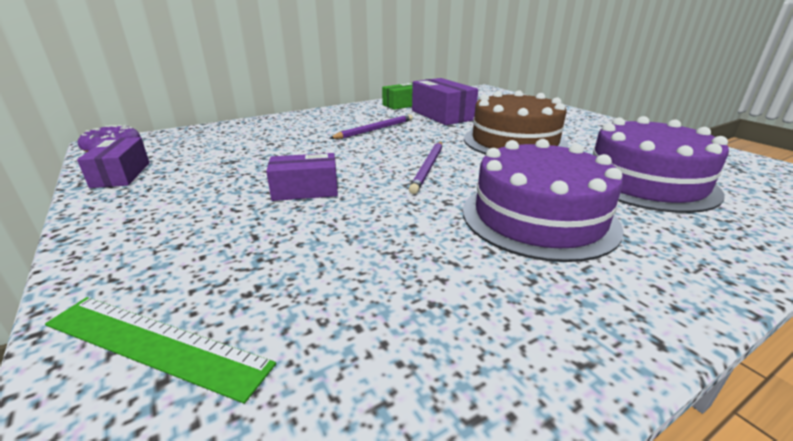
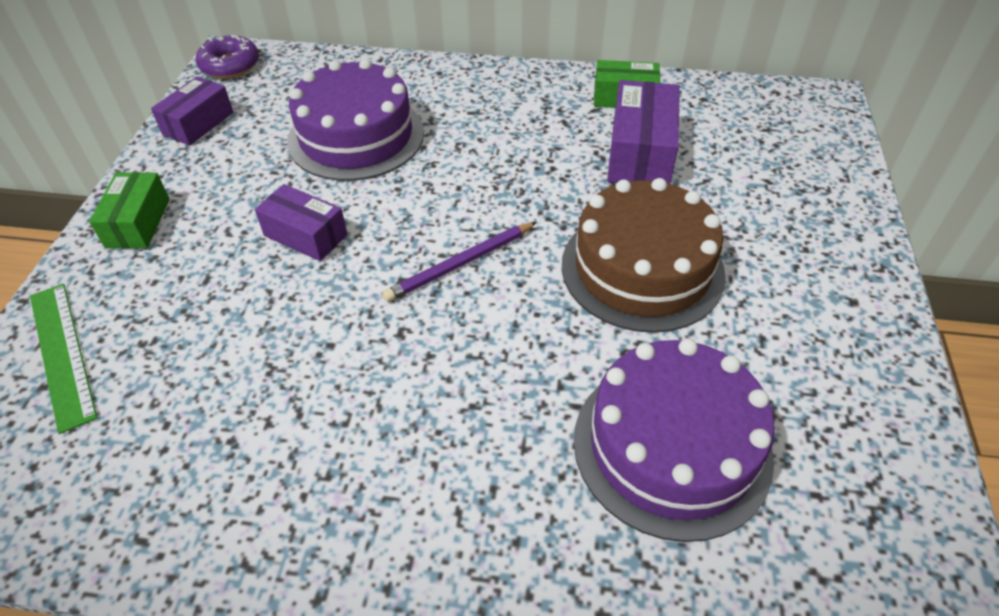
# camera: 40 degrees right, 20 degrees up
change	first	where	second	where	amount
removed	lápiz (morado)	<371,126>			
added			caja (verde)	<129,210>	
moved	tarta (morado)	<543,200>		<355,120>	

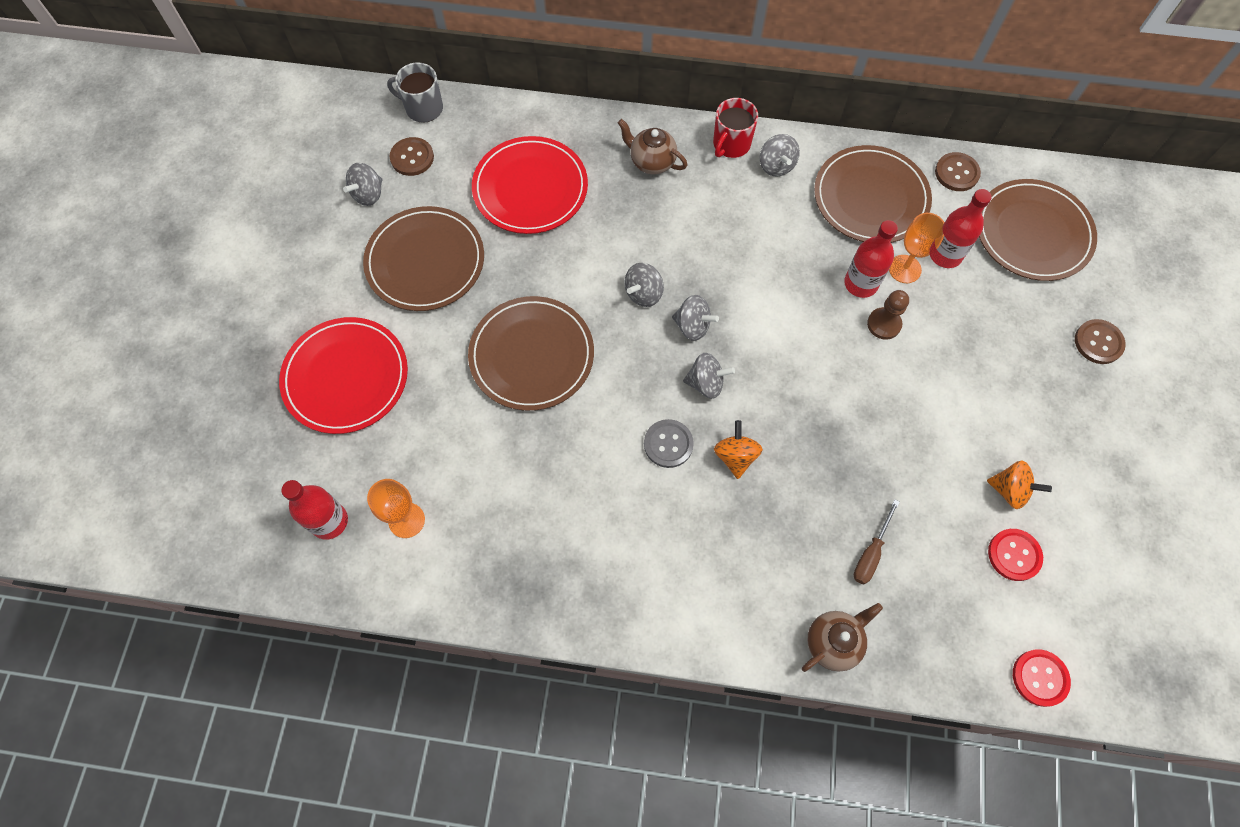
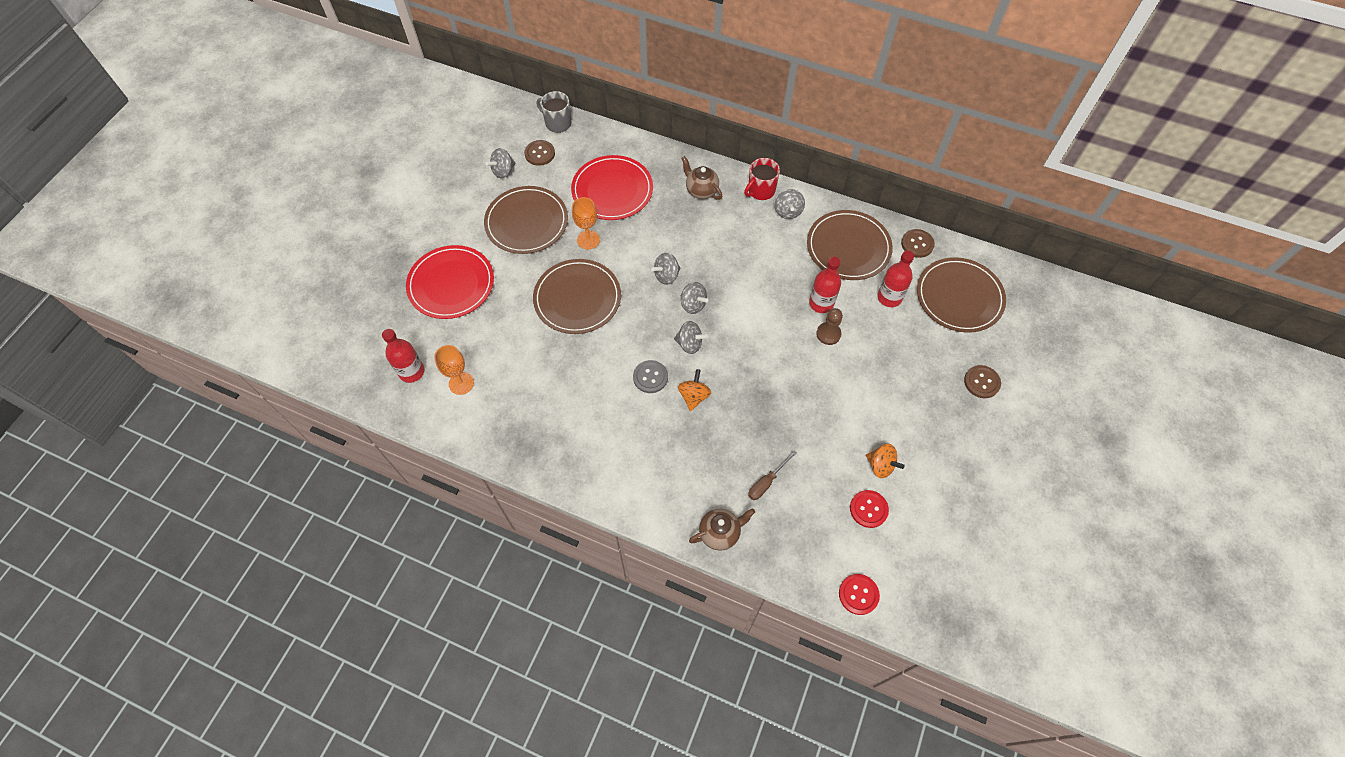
# camera: 15 degrees right, 5 degrees down
change	first	where	second	where	amount
moved	copa (naranja)	<917,248>		<586,223>	

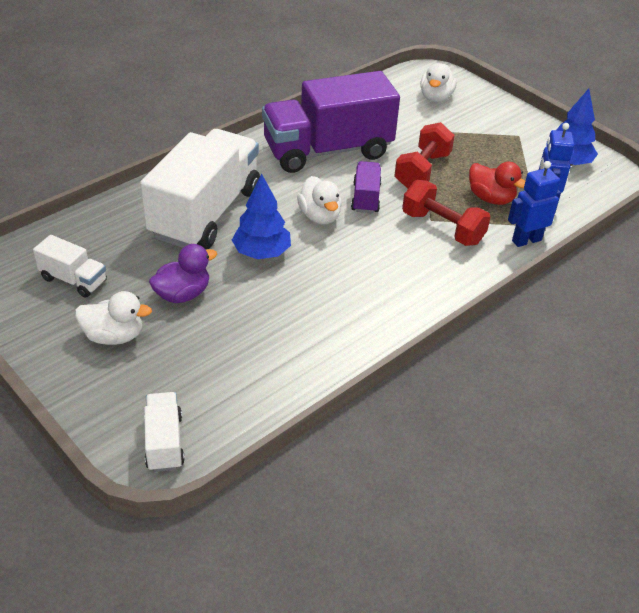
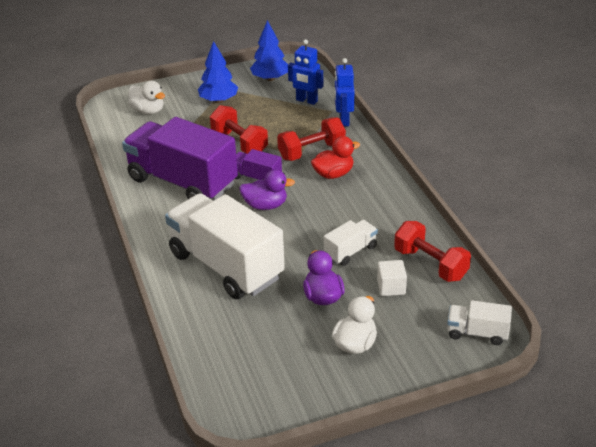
# camera: 65 degrees left, 5 degrees down
change	first	where	second	where	amount
added			cubo (blanco)	<392,278>	
added			mancuerna (rojo)	<432,251>	
moved	camión (blanco)	<70,266>		<351,243>	
moved	árbol (azul)	<261,216>		<218,72>	
moved	pato (rojo)	<497,183>		<335,157>	
recoloured	pato (blanco)	<319,200>	pato (morado)	<267,190>	
turned	camión (morado)	<331,122>		<180,158>	120 degrees clockwise

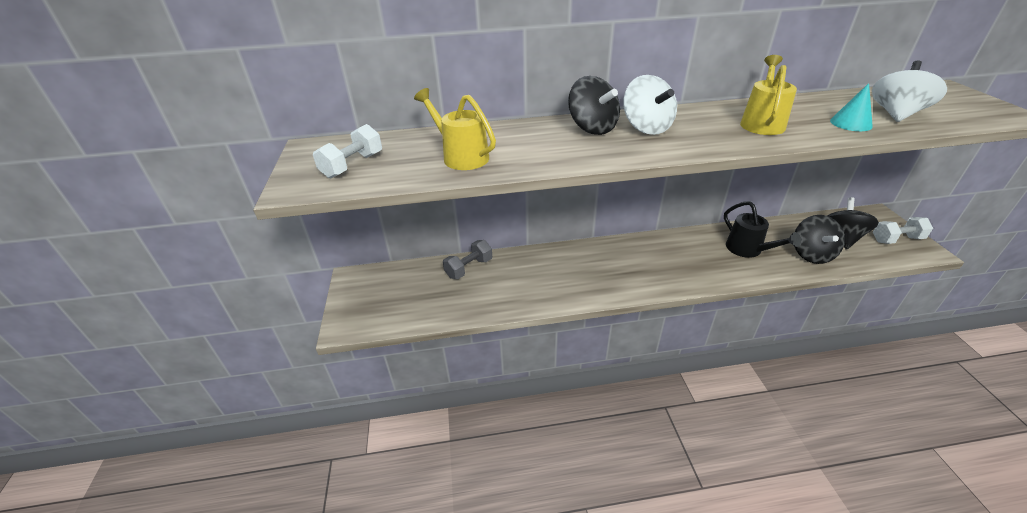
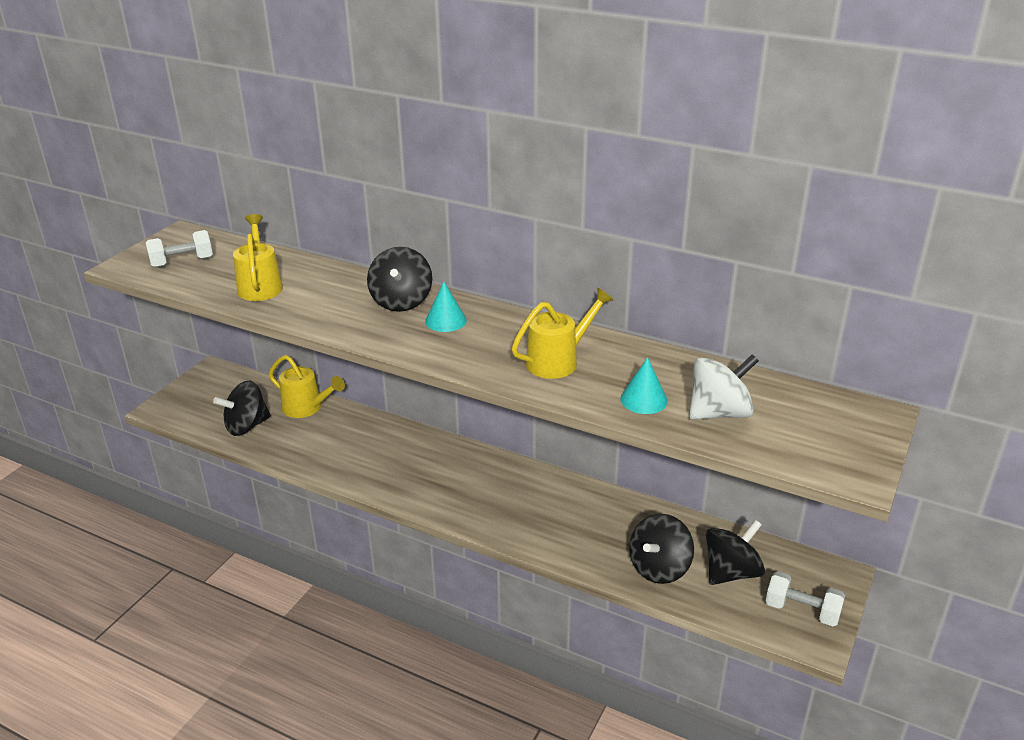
# camera: 35 degrees right, 5 degrees down
change	first	where	second	where	amount
removed	regadera (negro)	<762,229>			
added			peonza (negro)	<242,408>	
replaced	mancuerna (gris)	<467,259>	regadera (amarillo)	<307,386>	
replaced	peonza (blanco)	<650,105>	cono (turquesa)	<446,307>	

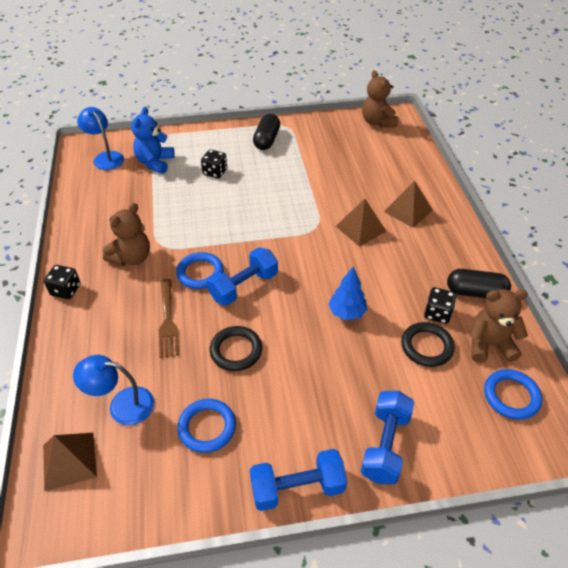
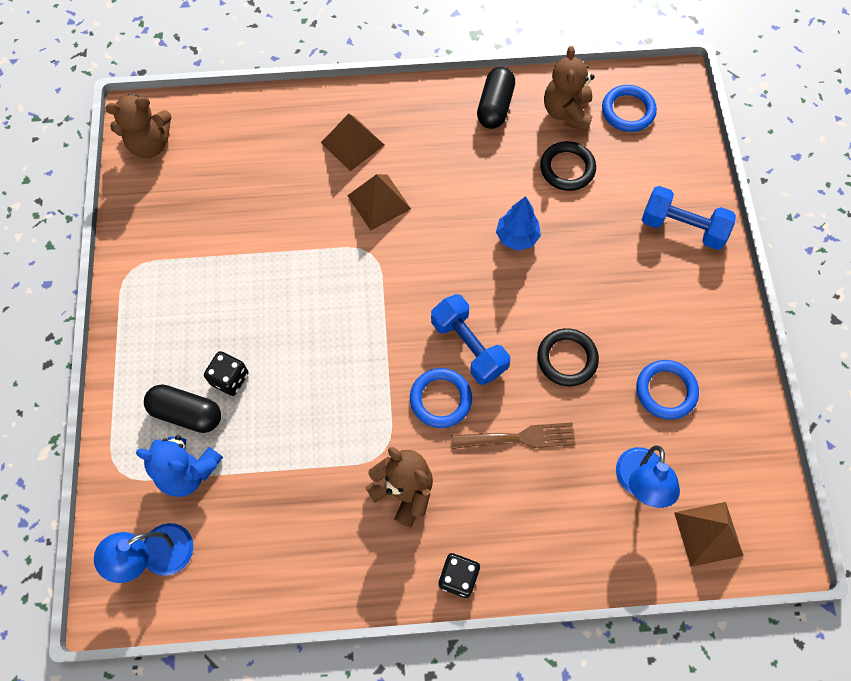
# camera: 85 degrees left, 20 degrees up
change	first	where	second	where	amount
removed	mancuerna (azul)	<298,480>			
removed	dado (negro)	<440,305>			
moved	cápsula (negro)	<266,132>		<182,408>	

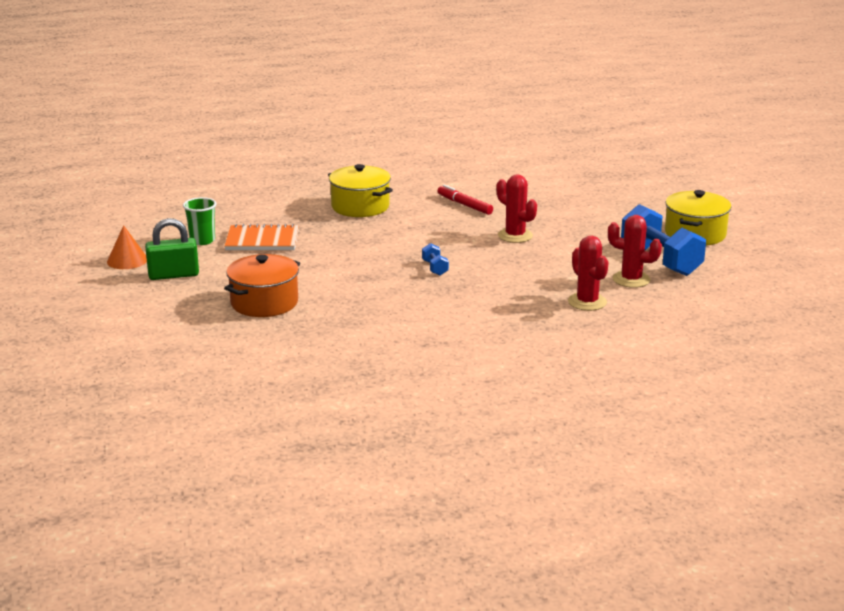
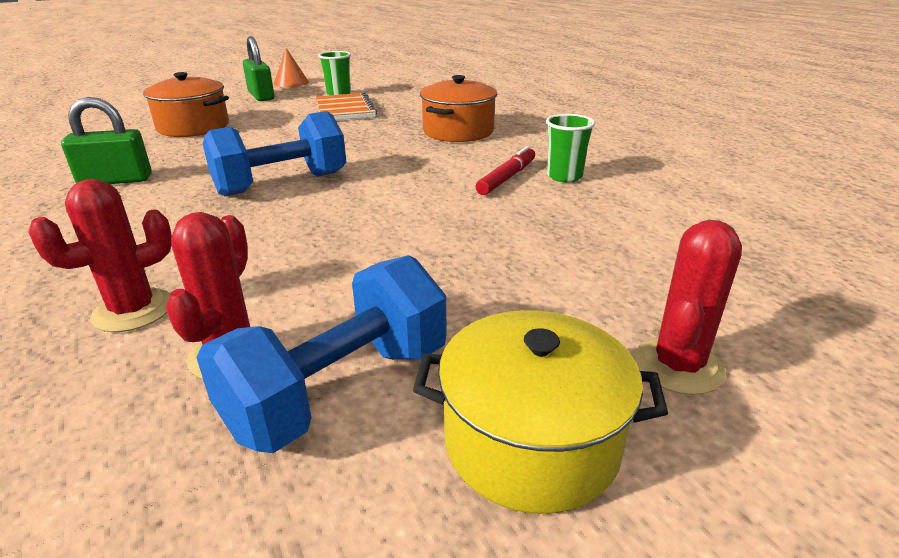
# camera: 75 degrees right, 5 degrees up
change	first	where	second	where	amount
added			candado (verde)	<106,140>	
added			vaso (verde)	<570,148>	
moved	cactus (rojo)	<517,208>		<688,307>	
recoloured	olla (amarillo)	<360,190>	olla (naranja)	<458,108>	
resized	mancuerna (azul)	<435,259>		<274,153>	x2.34

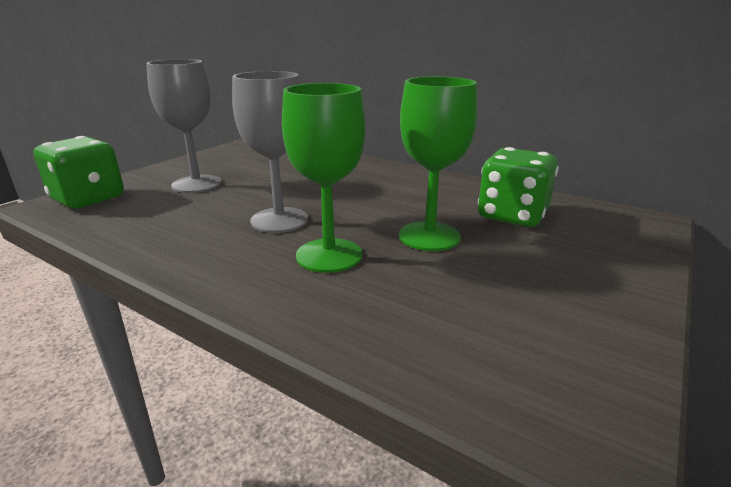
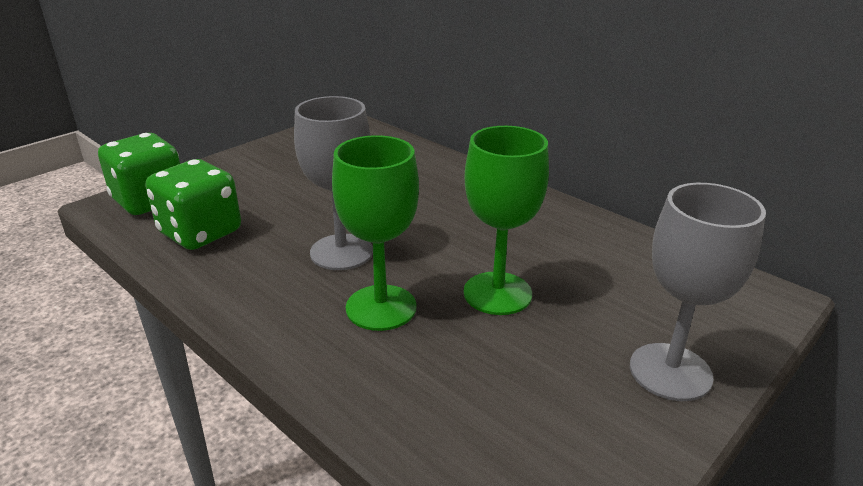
# camera: 10 degrees right, 5 degrees up
change	first	where	second	where	amount
moved	copa (gris)	<184,126>		<698,292>	
moved	dado (verde)	<518,187>		<193,204>	

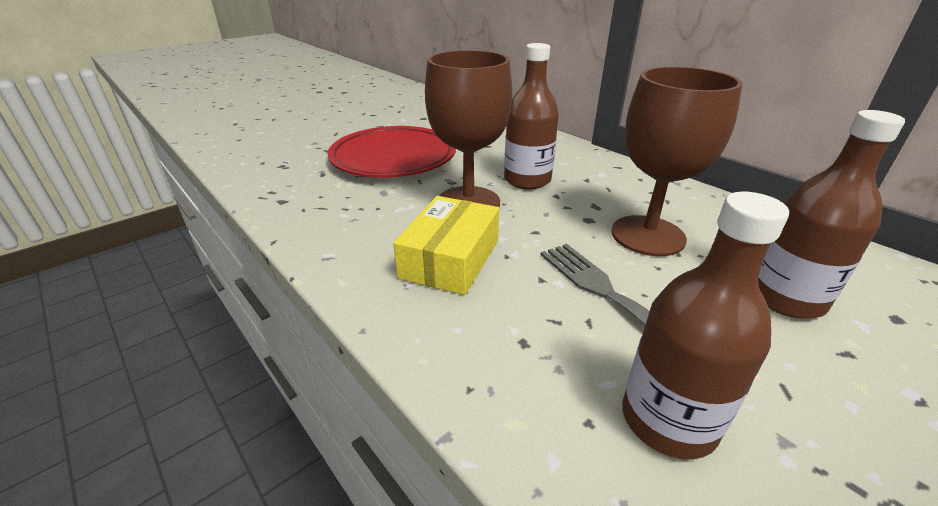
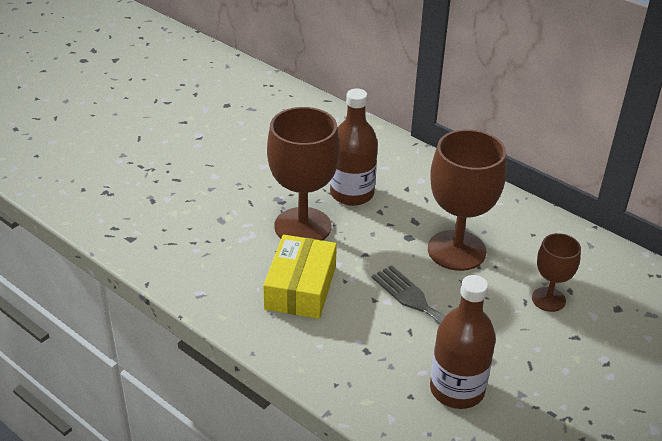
# camera: 10 degrees left, 5 degrees up
change	first	where	second	where	amount
removed	plato (rojo)	<391,152>			
replaced	botella (marrón)	<831,214>	copa (marrón)	<556,272>	

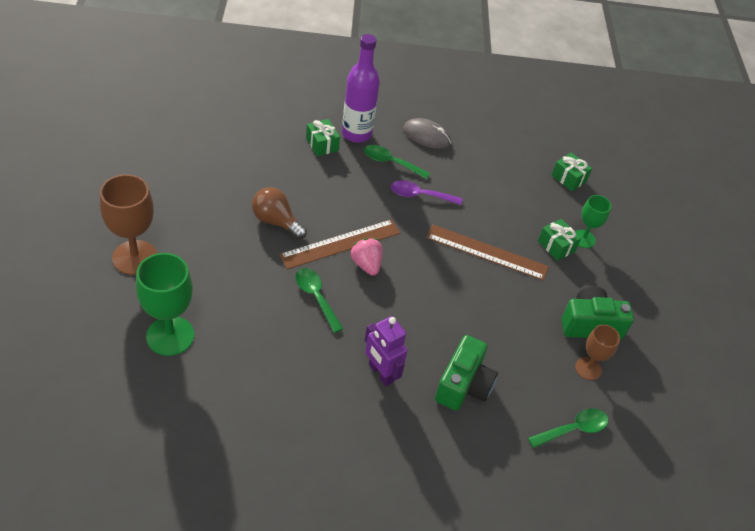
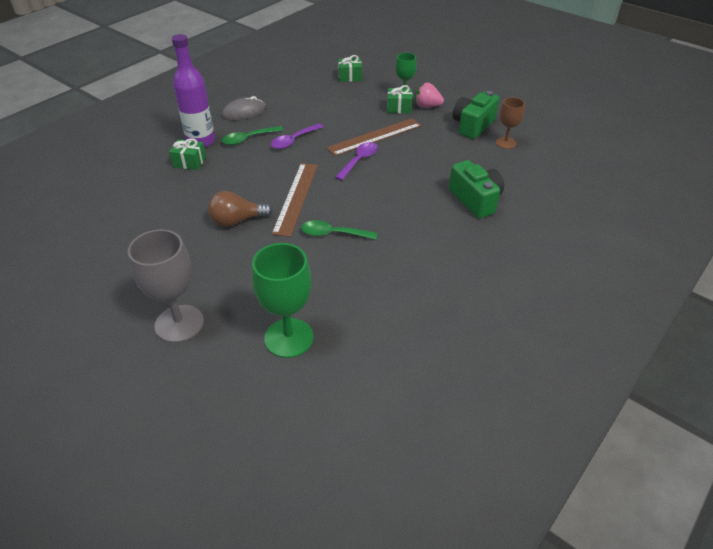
# camera: 45 degrees left, 5 degrees down
change	first	where	second	where	amount
removed	robot (morado)	<386,351>			
removed	cuchara (verde)	<568,428>			
added			cuchara (morado)	<356,161>	
moved	fresa (rosa)	<366,257>		<429,95>	
recoloured	copa (marrón)	<128,224>	copa (gris)	<166,286>	

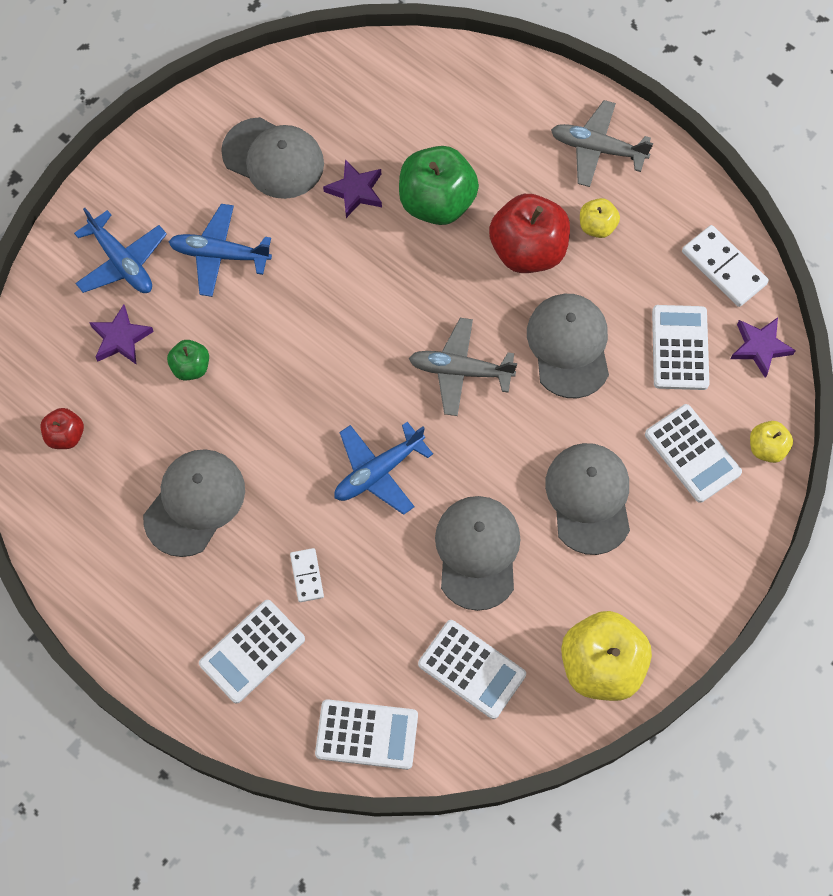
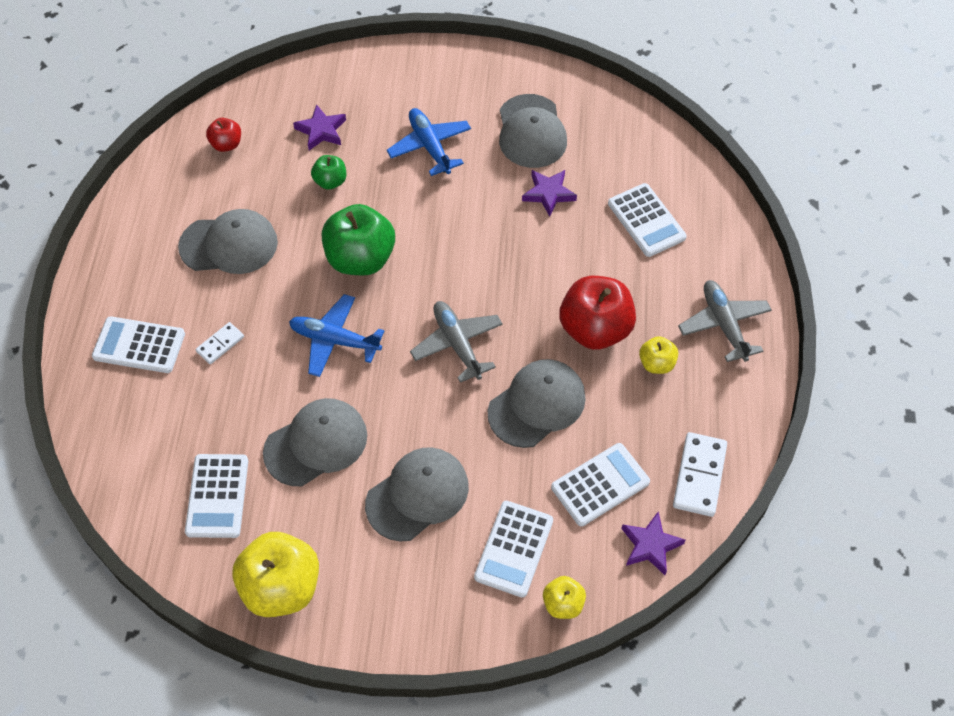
# camera: 55 degrees right, 10 degrees down
change	first	where	second	where	amount
removed	avión (azul)	<120,250>			
moved	calculadora (blanco)	<366,734>		<647,220>	
moved	manzana (verde)	<439,185>		<358,240>	

